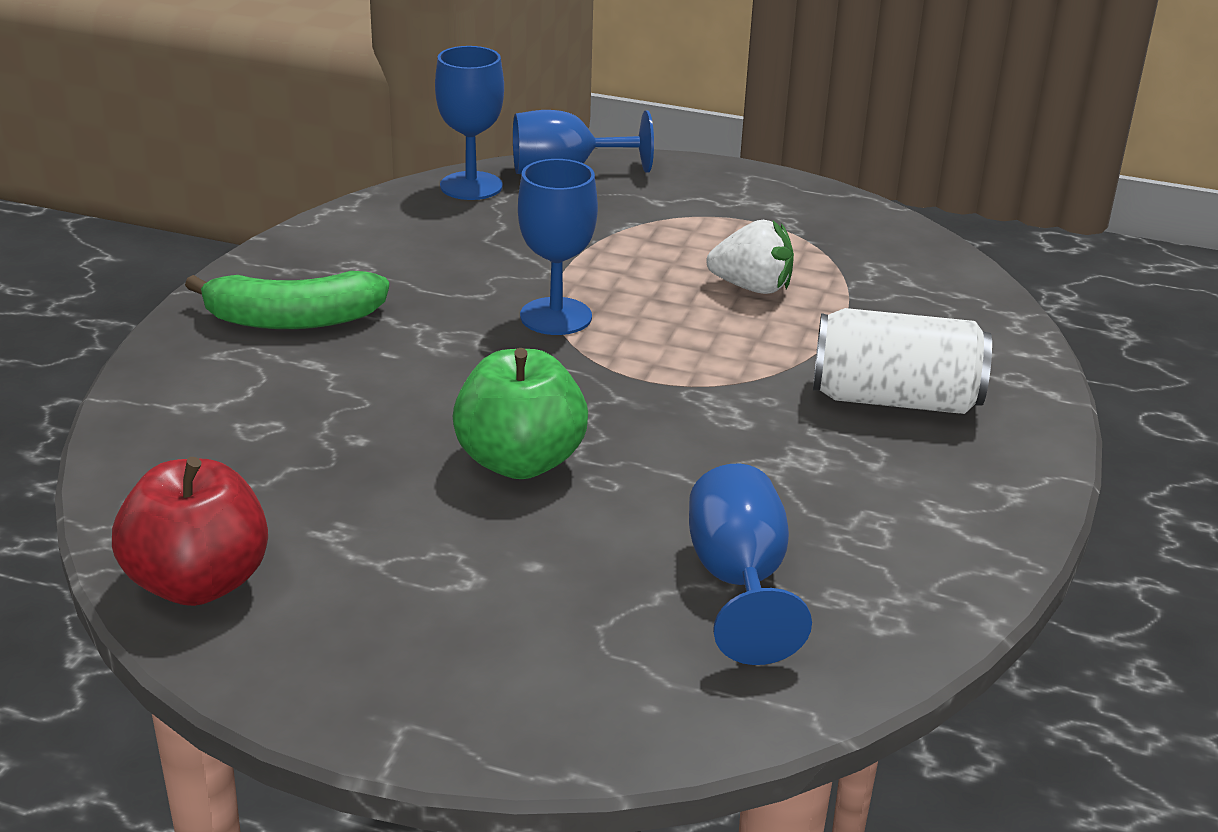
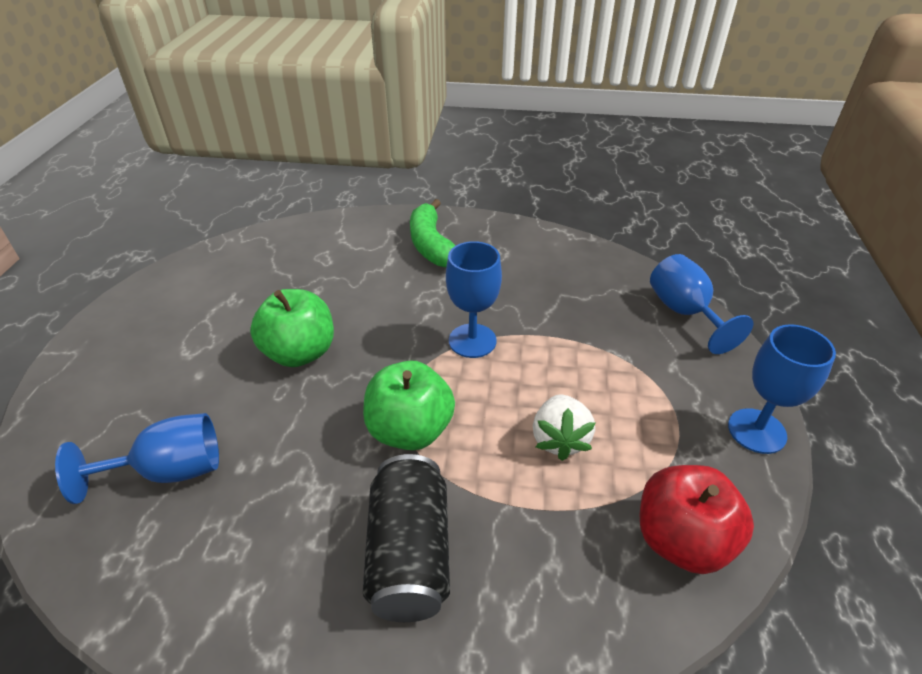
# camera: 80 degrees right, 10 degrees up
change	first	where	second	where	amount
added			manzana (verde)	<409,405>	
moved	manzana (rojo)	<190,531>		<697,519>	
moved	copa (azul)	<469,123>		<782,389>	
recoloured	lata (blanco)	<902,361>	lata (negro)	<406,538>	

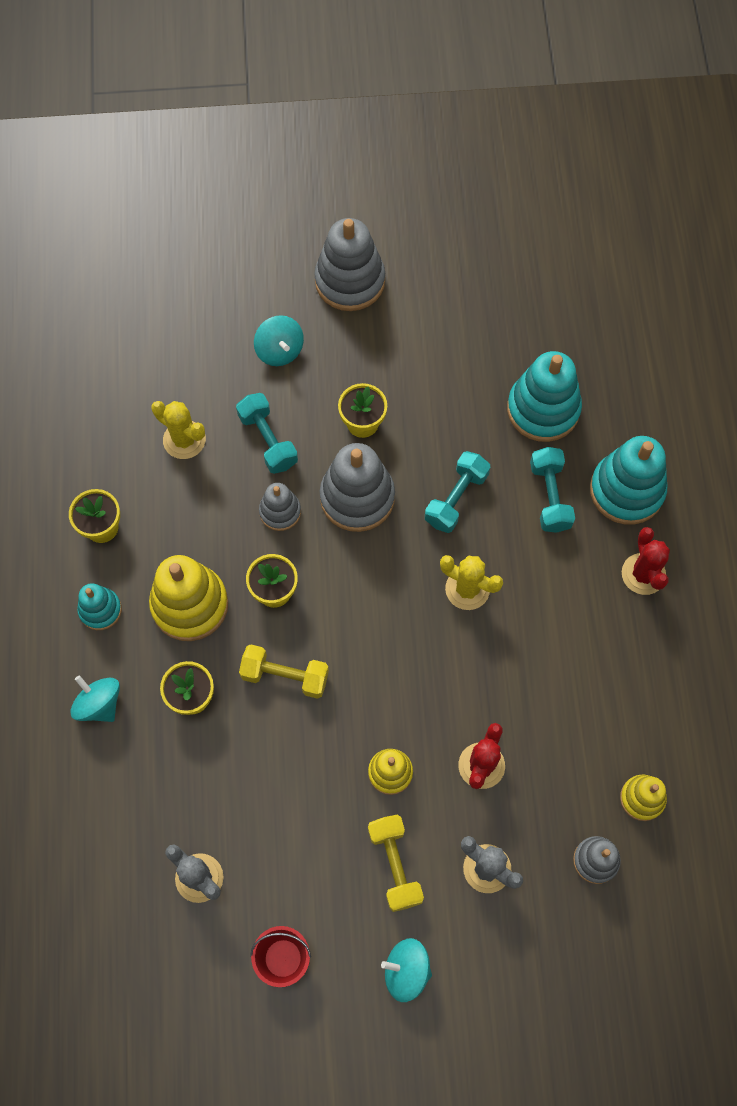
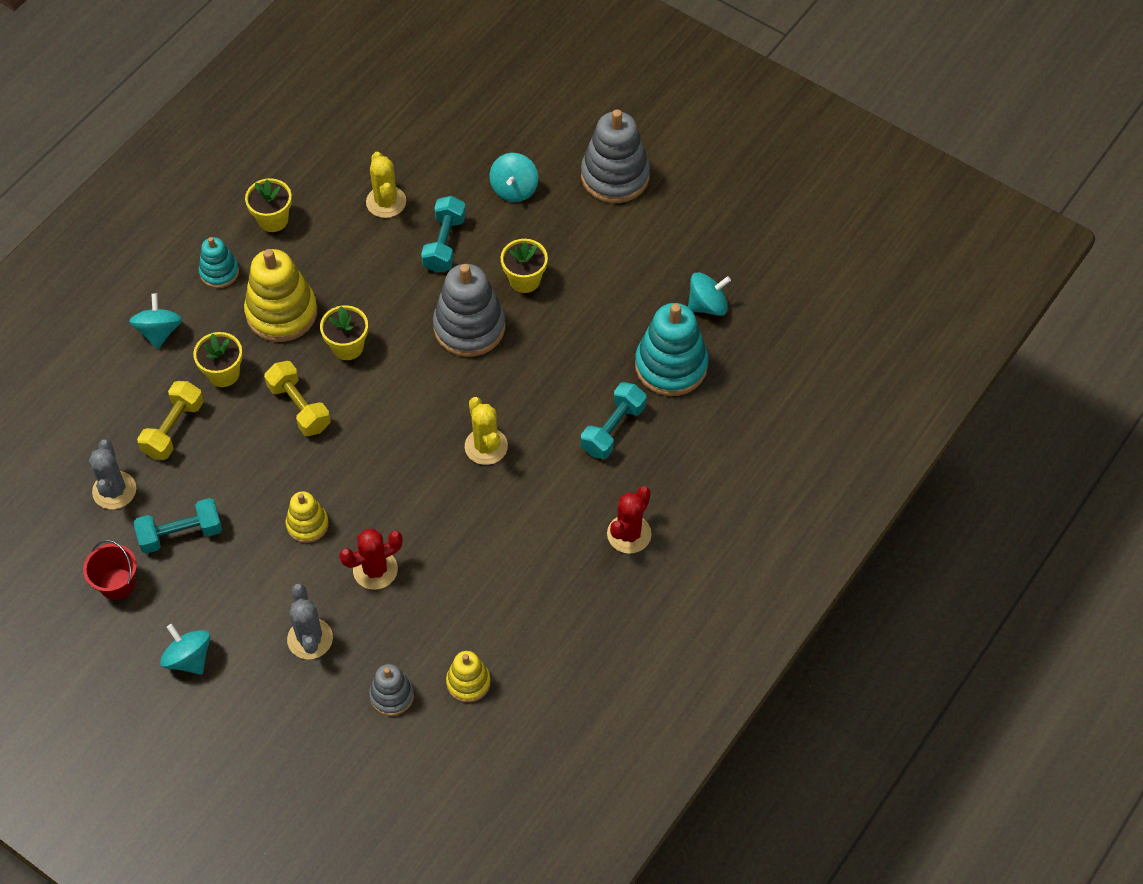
# camera: 40 degrees right, 10 degrees down
change	first	where	second	where	amount
removed	juguete apilable (gris)	<280,507>			
removed	juguete apilable (turquesa)	<628,480>			
added			peonza (turquesa)	<709,294>	
moved	mancuerna (amarillo)	<396,863>		<170,420>	
moved	mancuerna (turquesa)	<457,492>		<178,526>	

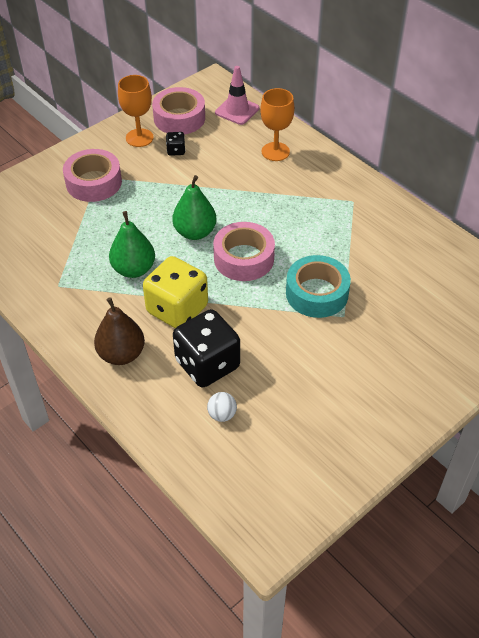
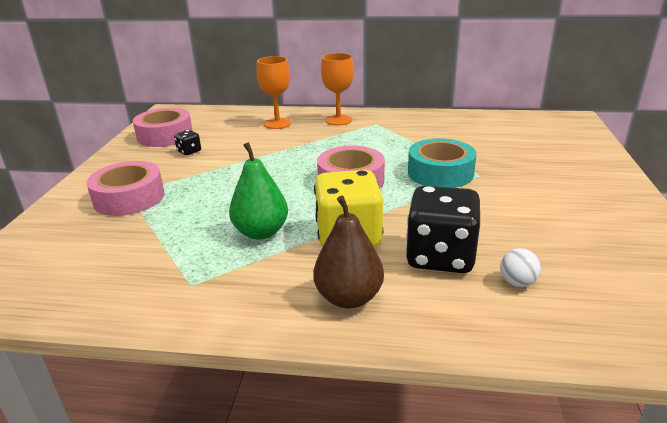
# camera: 40 degrees left, 20 degrees down
change	first	where	second	where	amount
removed	pera (verde)	<194,207>			
removed	cono de tráfico (rosa)	<237,95>			
moved	copa (naranja)	<136,111>		<337,89>	

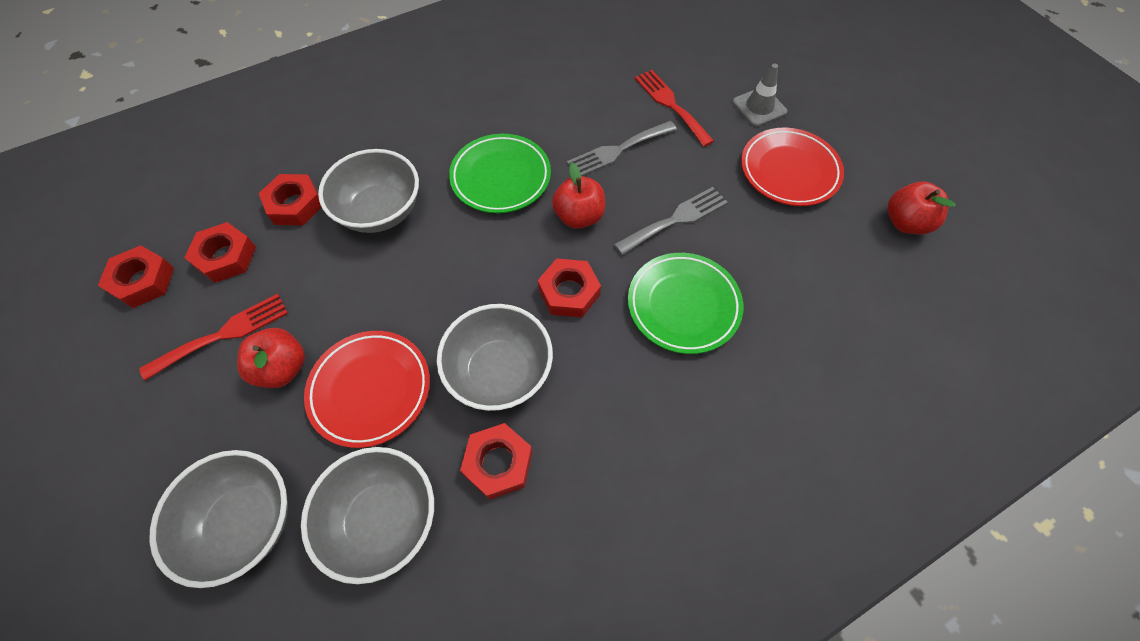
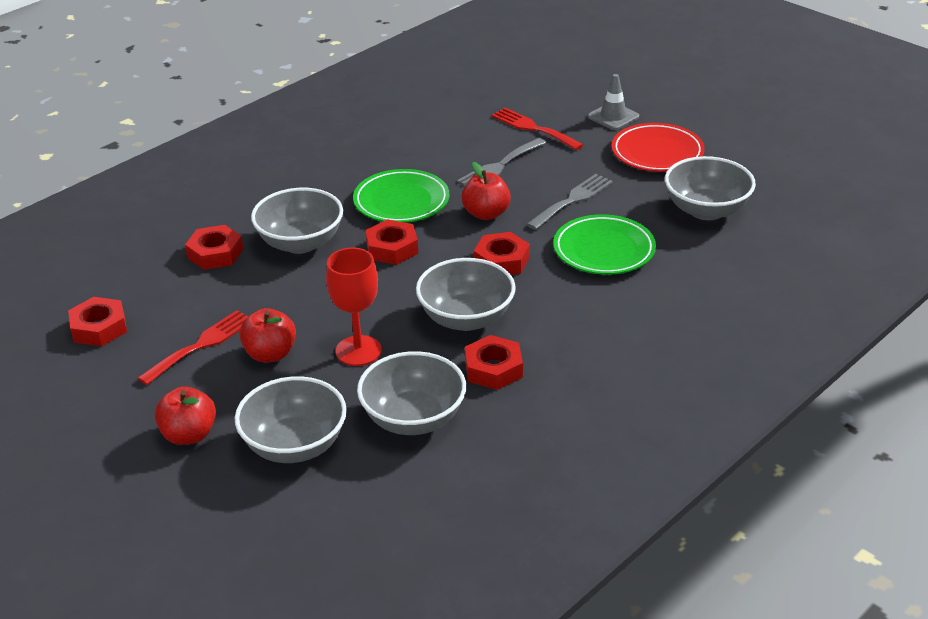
# camera: 15 degrees left, 25 degrees down
change	first	where	second	where	amount
added			cuenco (gris)	<710,188>	
moved	tuerca (rojo)	<220,252>		<391,242>	
moved	manzana (rojo)	<922,207>		<185,416>	
replaced	plato (rojo)	<367,389>	copa (rojo)	<354,307>	

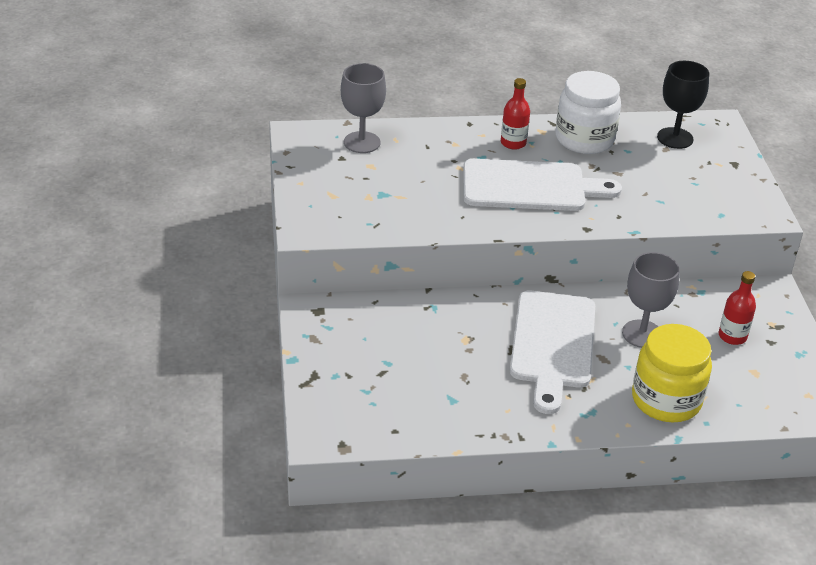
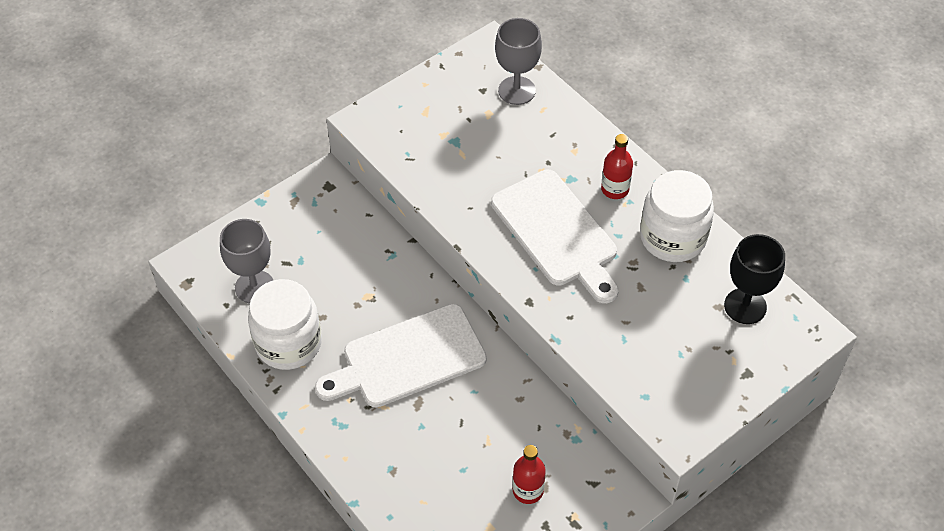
# camera: 60 degrees right, 15 degrees up
change	first	where	second	where	amount
removed	tarro (amarillo)	<672,373>			
added			tarro (blanco)	<285,324>	
moved	copa (gris)	<651,300>		<246,261>	

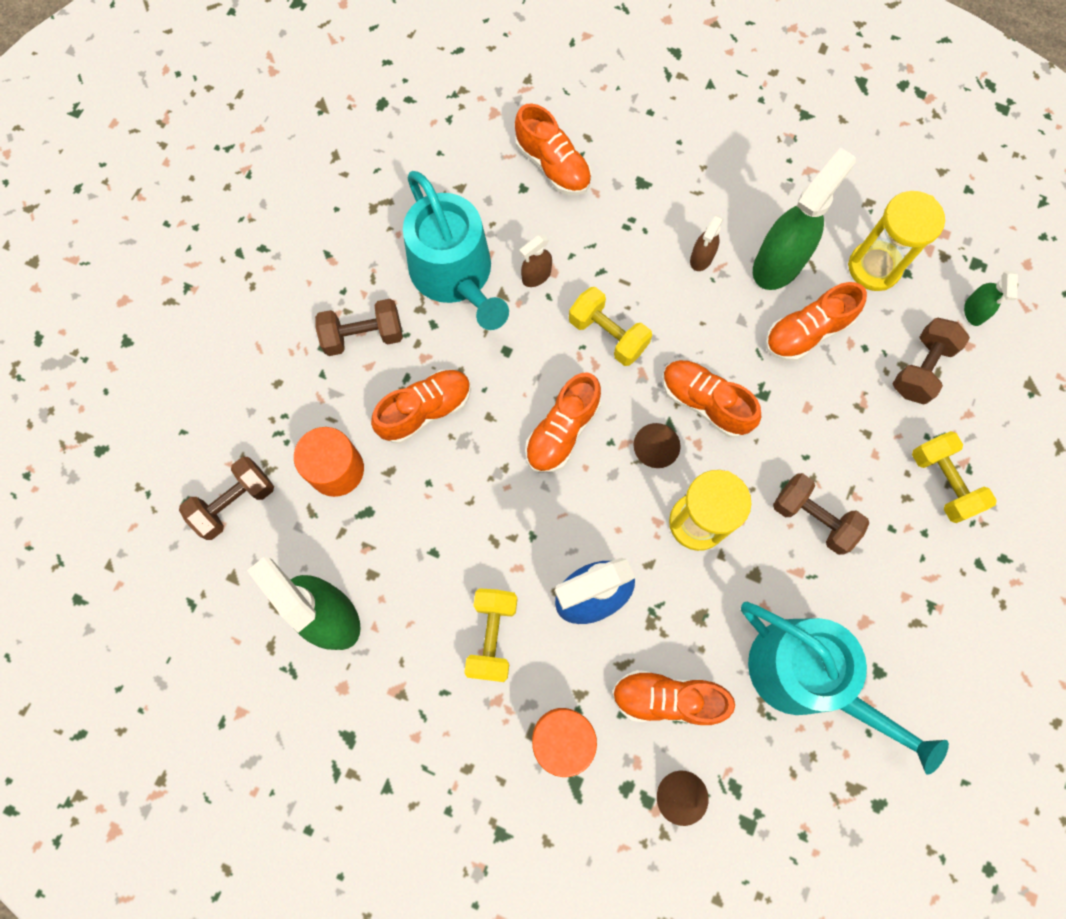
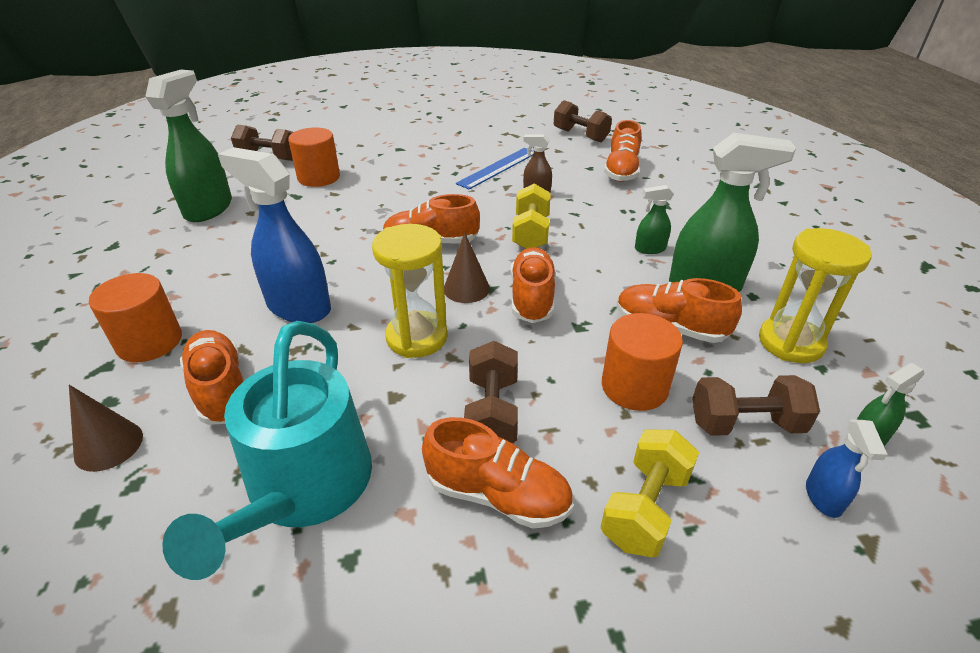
# camera: 55 degrees right, 35 degrees down
change	first	where	second	where	amount
removed	mancuerna (amarillo)	<491,635>			
added			cilindro (naranja)	<642,362>	
added			pulverizador (azul)	<847,468>	
moved	mancuerna (marrón)	<359,327>		<583,121>	
moved	zapato (naranja)	<421,407>		<497,473>	
replaced	regadera (turquesa)	<456,250>	regla (azul)	<495,169>	
recoloured	pulverizador (marrón)	<707,242>	pulverizador (verde)	<654,219>	

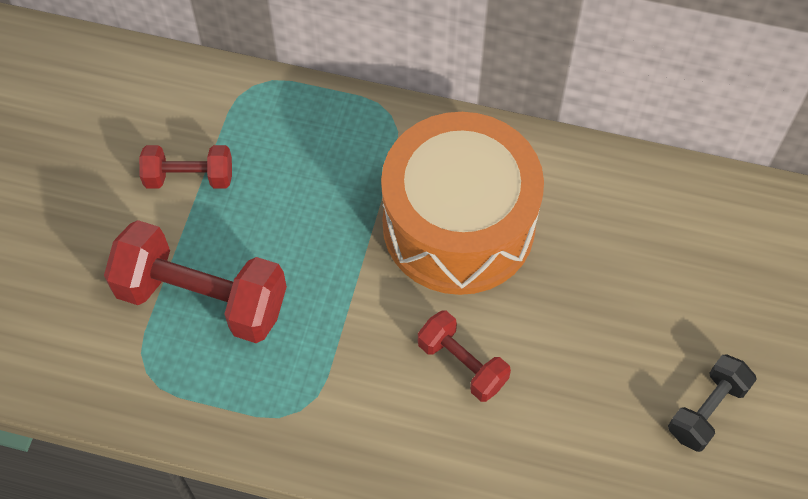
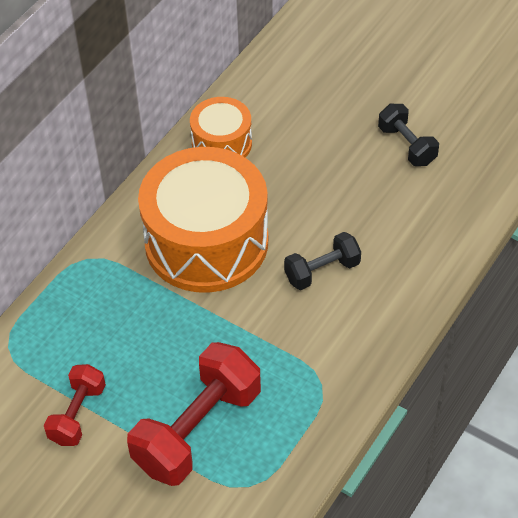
# camera: 70 degrees left, 10 degrees down
change	first	where	second	where	amount
added			tambor (naranja)	<221,127>	
recoloured	mancuerna (rojo)	<464,356>	mancuerna (negro)	<322,261>	

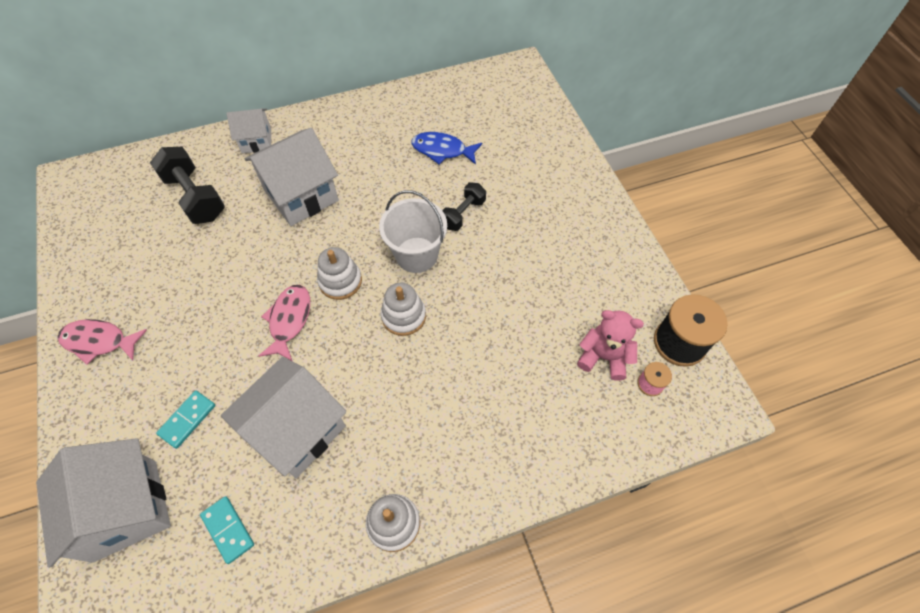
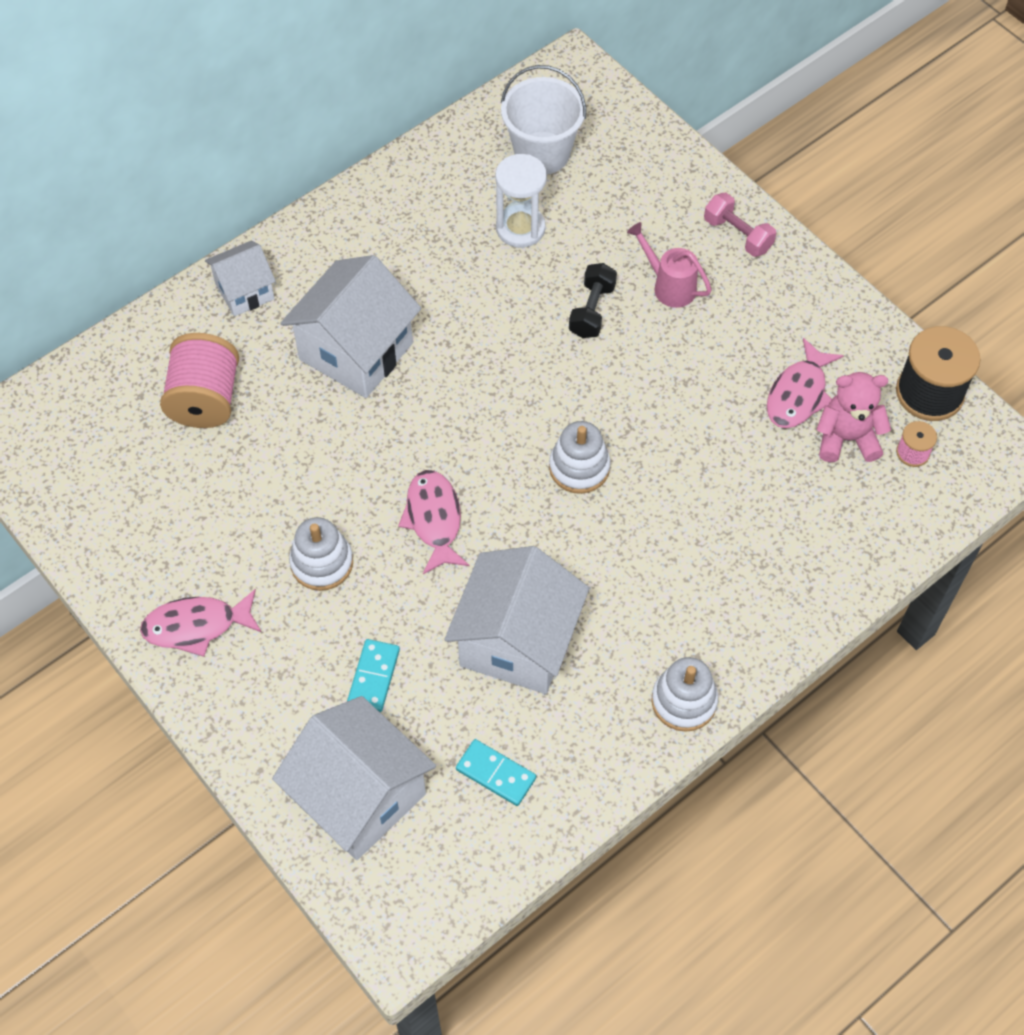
# camera: 20 degrees left, 0 degrees up
change	first	where	second	where	amount
added			regadera (rosa)	<669,265>	
added			mancuerna (rosa)	<740,225>	
added			pez (rosa)	<805,383>	
moved	juguete apilable (blanco)	<339,273>		<321,554>	
moved	balde (blanco)	<413,231>		<543,119>	
replaced	mancuerna (negro)	<187,185>	carrete (rosa)	<199,380>	
replaced	pez (azul)	<446,148>	reloj de arena (blanco)	<521,201>	

